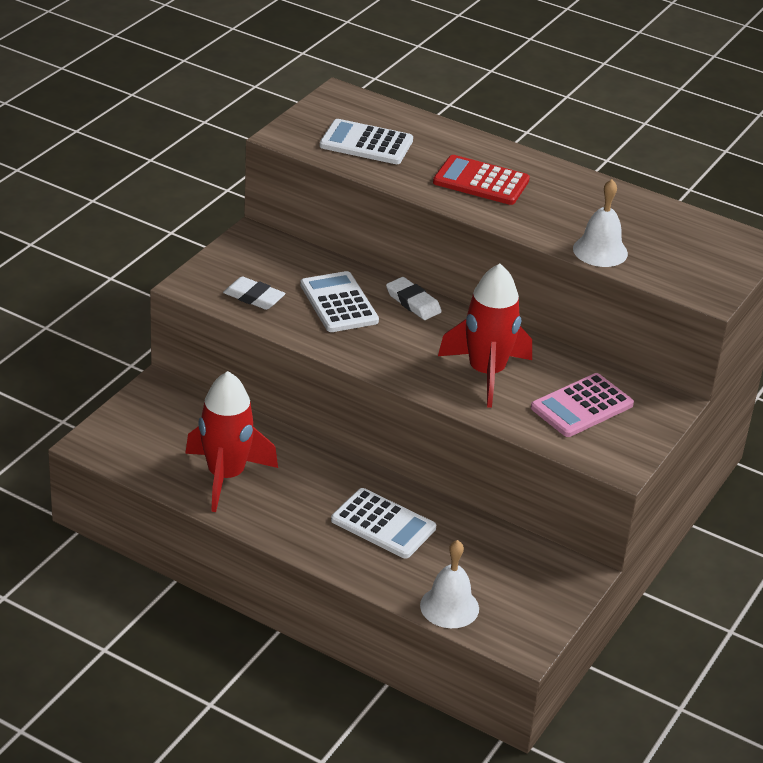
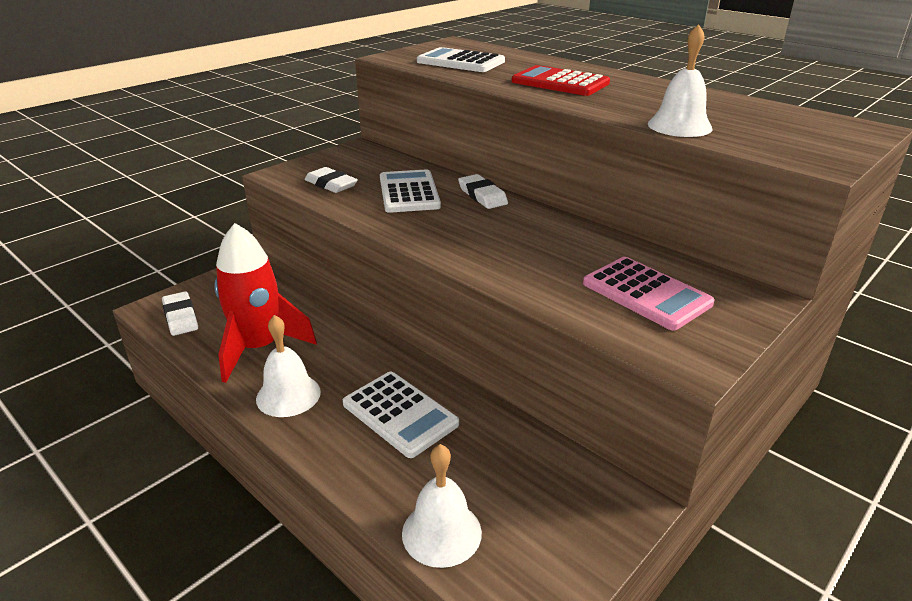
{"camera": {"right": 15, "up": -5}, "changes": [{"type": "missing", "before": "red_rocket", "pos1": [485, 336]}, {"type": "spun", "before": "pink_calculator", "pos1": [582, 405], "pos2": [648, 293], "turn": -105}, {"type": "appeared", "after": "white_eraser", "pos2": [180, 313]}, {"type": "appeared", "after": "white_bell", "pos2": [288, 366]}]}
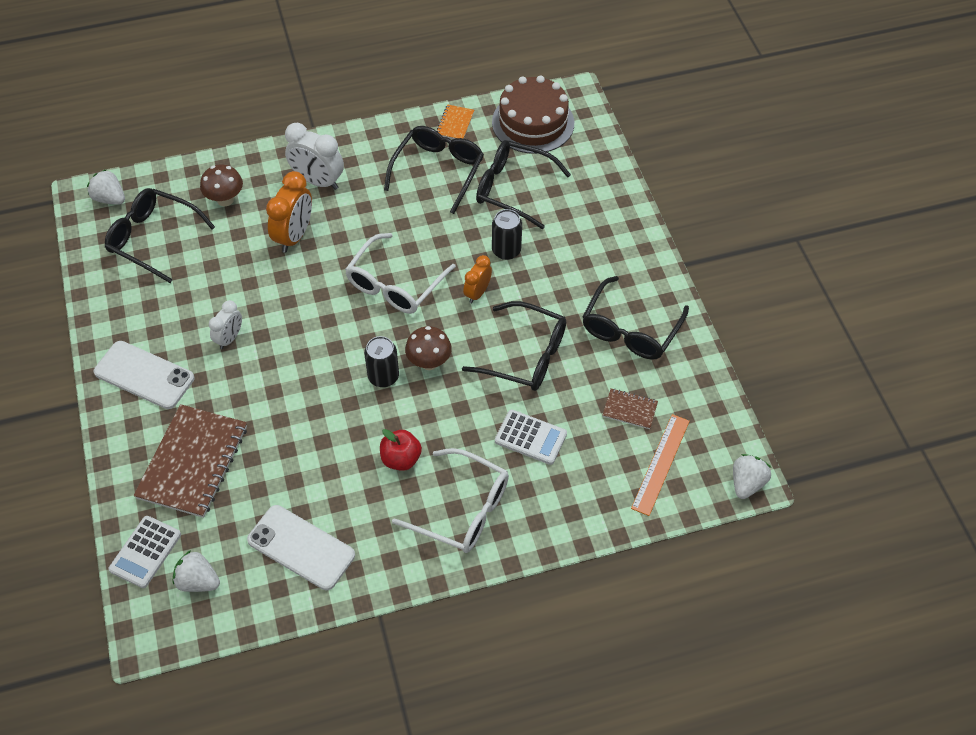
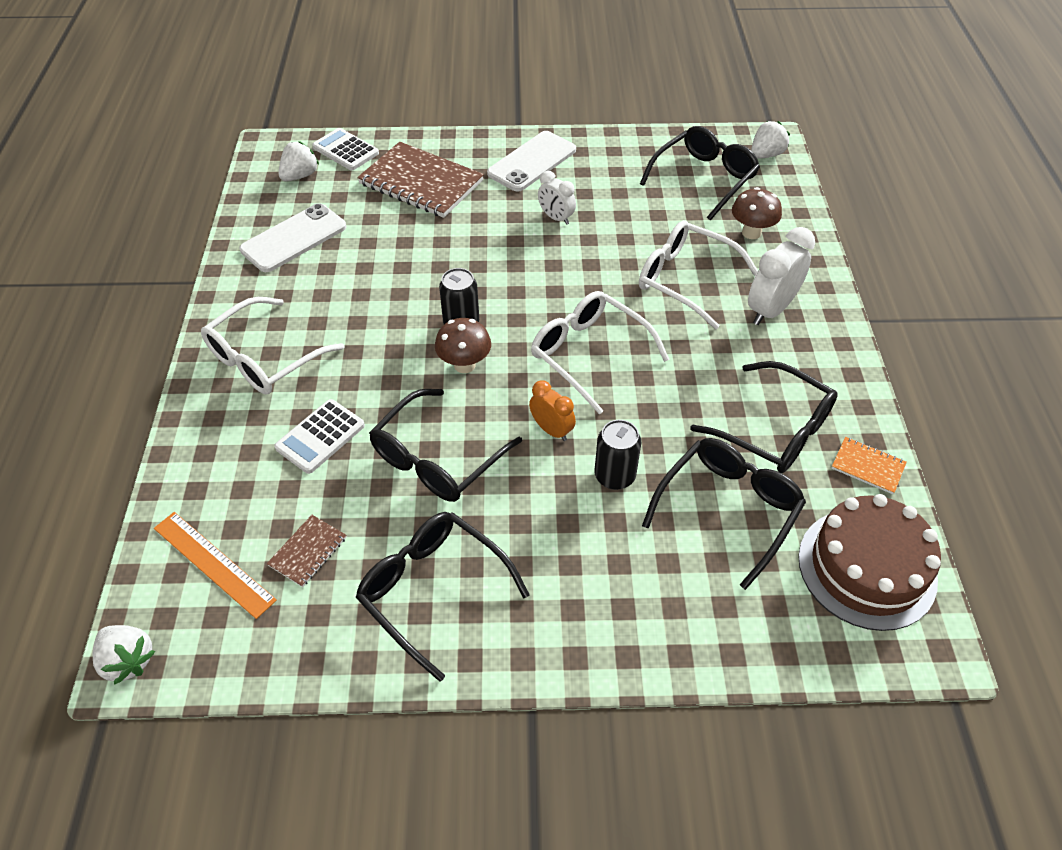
{"camera": {"right": 105, "up": -5}, "changes": [{"type": "exchanged", "before": "orange_clock", "after": "white_glasses", "pos1": [289, 212], "pos2": [698, 274]}, {"type": "missing", "before": "red_apple", "pos1": [401, 450]}]}
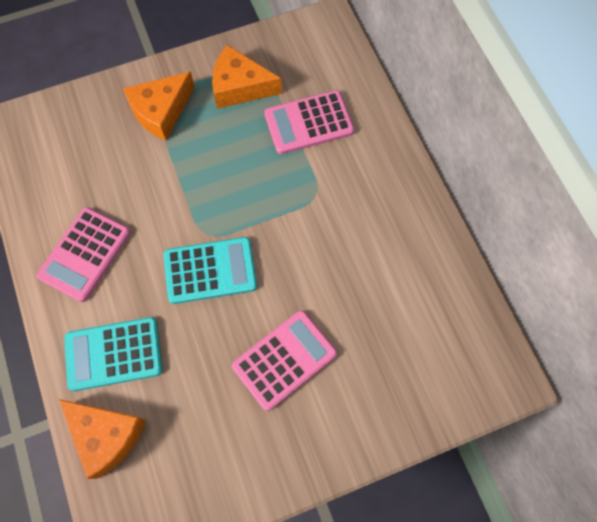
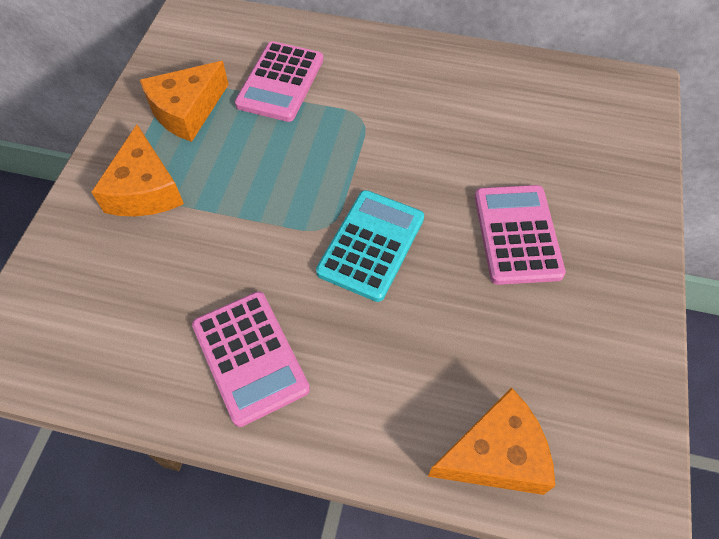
{"camera": {"right": -55, "up": -10}, "changes": [{"type": "missing", "before": "turquoise_calculator", "pos1": [113, 354]}]}
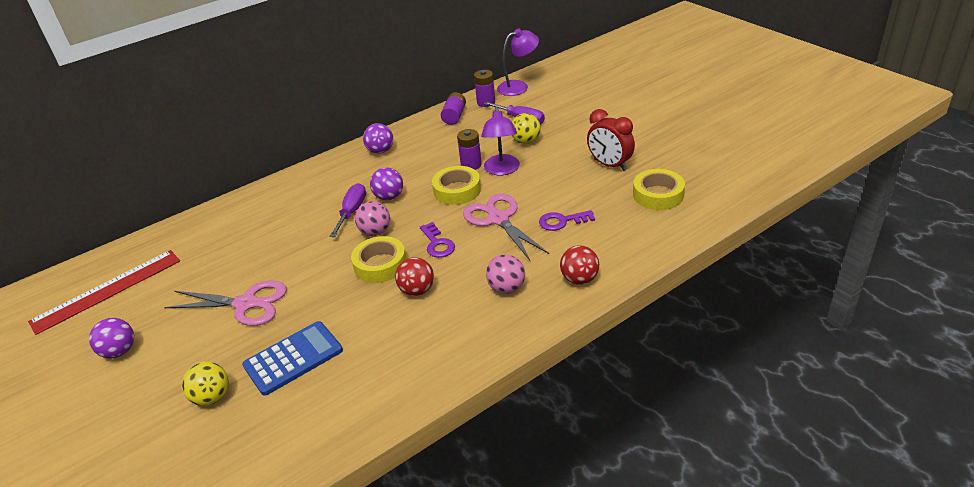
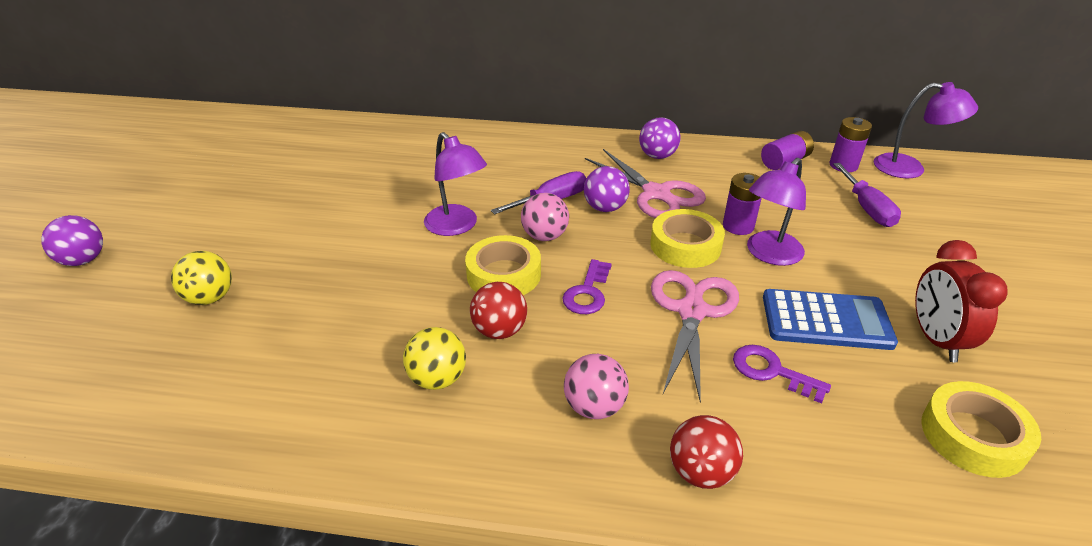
{"camera": {"right": 40, "up": 0}, "changes": [{"type": "relocated", "before": "yellow_ball", "pos1": [526, 128], "pos2": [434, 358]}, {"type": "missing", "before": "red_ruler", "pos1": [104, 292]}, {"type": "relocated", "before": "pink_scissors", "pos1": [225, 303], "pos2": [645, 183]}, {"type": "relocated", "before": "purple_ball", "pos1": [111, 338], "pos2": [72, 240]}, {"type": "relocated", "before": "blue_calculator", "pos1": [292, 358], "pos2": [830, 319]}, {"type": "appeared", "after": "purple_lamp", "pos2": [455, 184]}]}
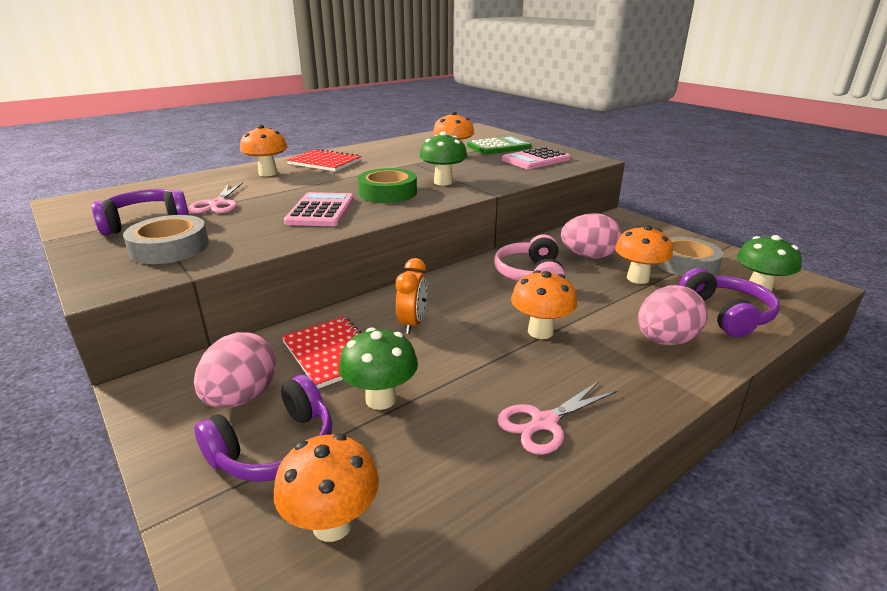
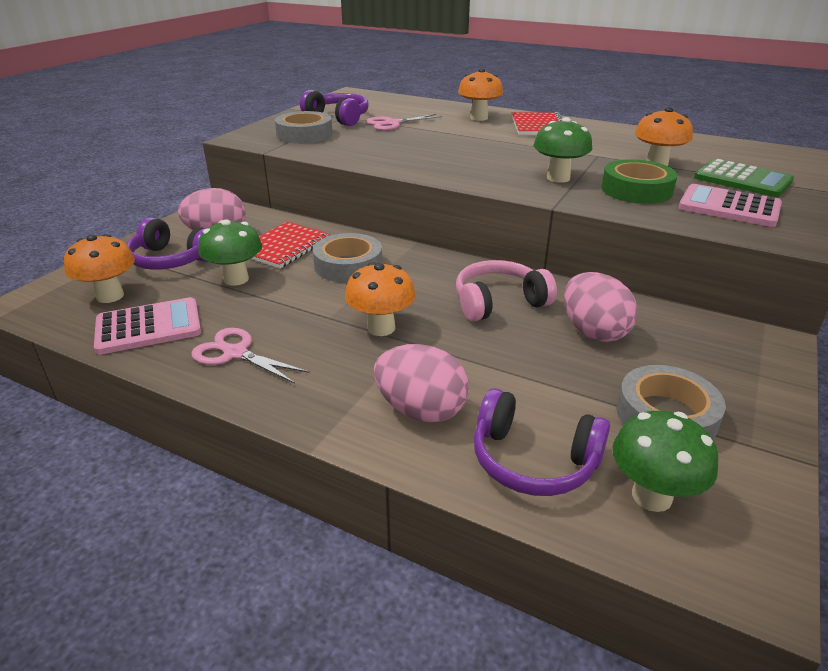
{"camera": {"right": 65, "up": 5}, "changes": [{"type": "relocated", "before": "green_tape", "pos1": [387, 185], "pos2": [640, 181]}, {"type": "relocated", "before": "pink_calculator", "pos1": [319, 209], "pos2": [147, 326]}, {"type": "missing", "before": "orange_mushroom", "pos1": [644, 254]}, {"type": "exchanged", "before": "orange_clock", "after": "grey_tape", "pos1": [411, 296], "pos2": [347, 257]}, {"type": "spun", "before": "purple_headphones", "pos1": [729, 303], "pos2": [542, 442], "turn": 60}]}
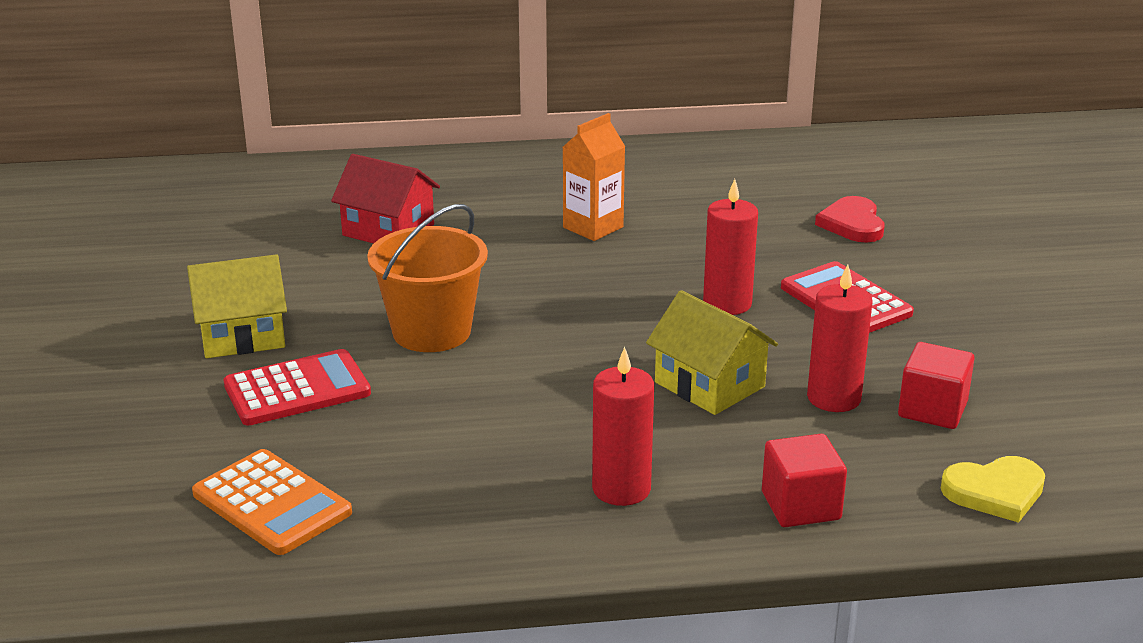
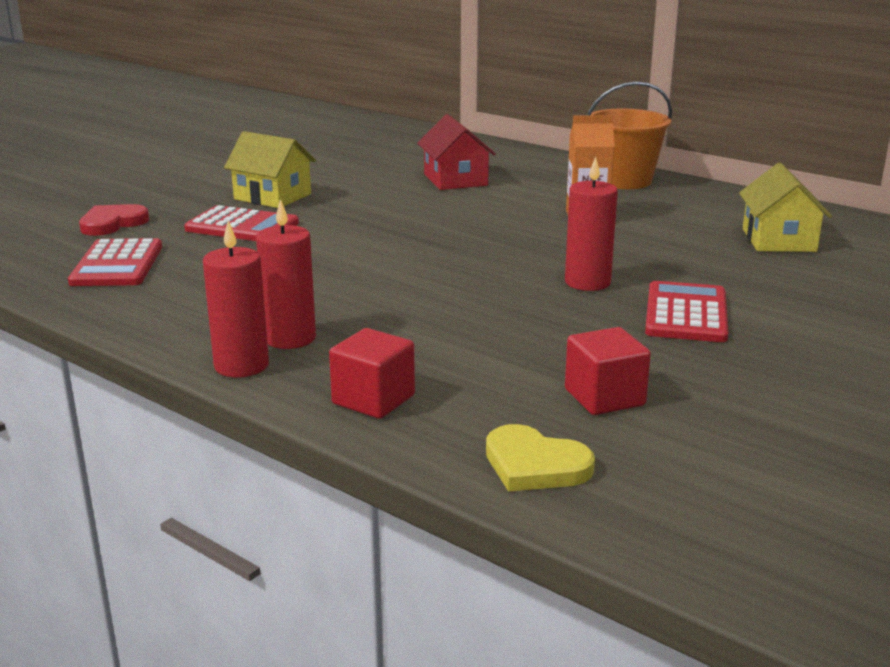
{"camera": {"right": 45, "up": -5}, "changes": [{"type": "relocated", "before": "red_heart", "pos1": [850, 219], "pos2": [114, 220]}, {"type": "relocated", "before": "orange_bucket", "pos1": [427, 278], "pos2": [629, 135]}, {"type": "relocated", "before": "red_candle", "pos1": [840, 338], "pos2": [236, 299]}, {"type": "relocated", "before": "yellow_house", "pos1": [712, 352], "pos2": [785, 207]}, {"type": "colour", "before": "orange_calculator", "after": "red_calculator", "pos1": [272, 502], "pos2": [115, 262]}]}
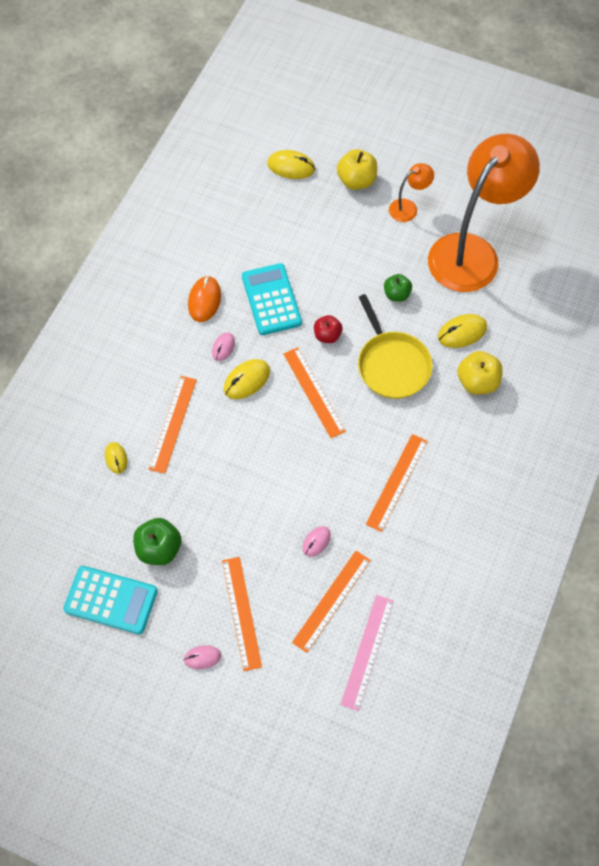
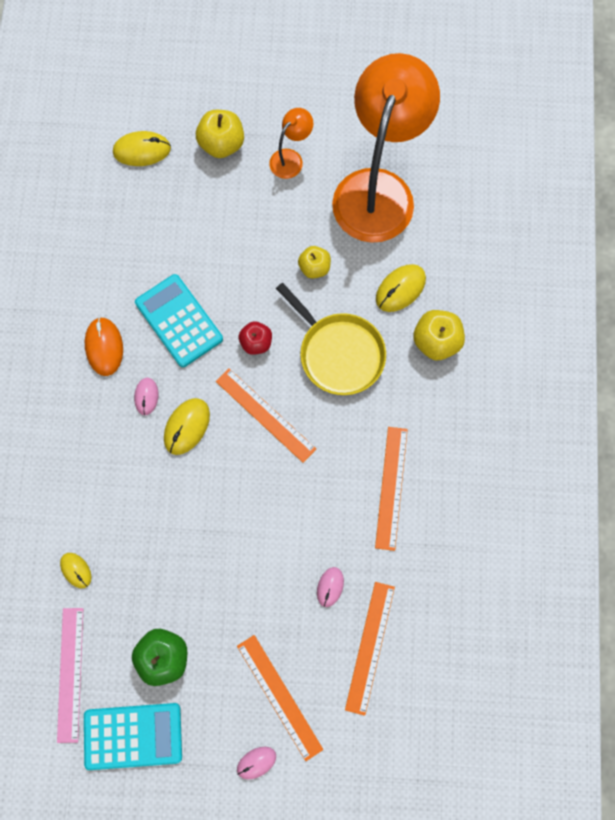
{"camera": {"right": -20, "up": 10}, "changes": [{"type": "colour", "before": "green_apple", "after": "yellow_apple", "pos1": [398, 288], "pos2": [314, 262]}, {"type": "missing", "before": "orange_ruler", "pos1": [173, 425]}, {"type": "relocated", "before": "pink_ruler", "pos1": [367, 653], "pos2": [70, 675]}]}
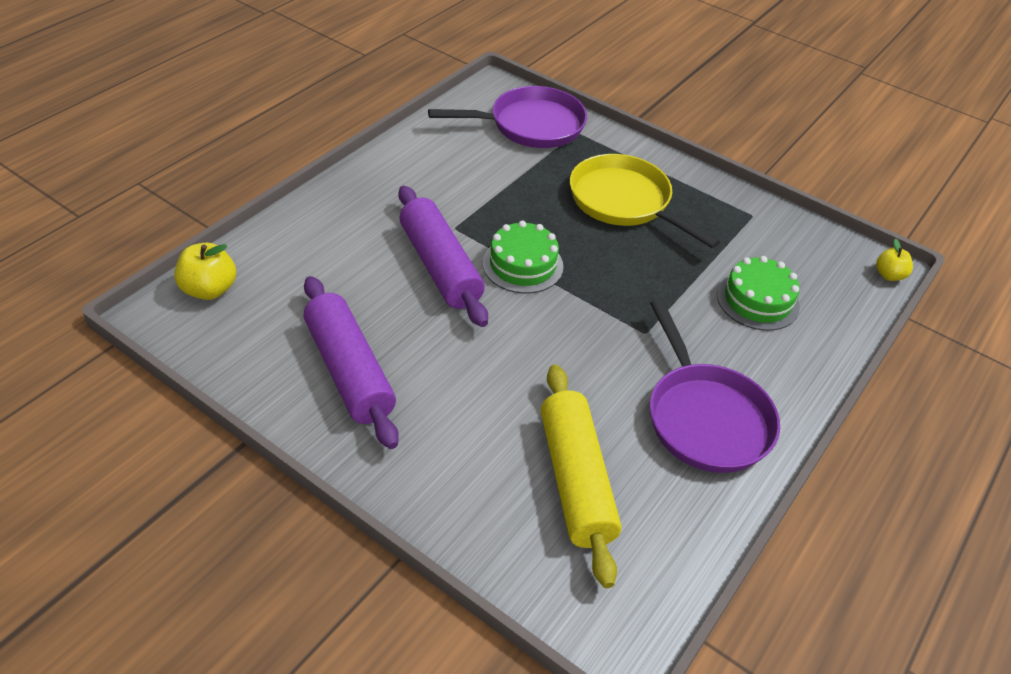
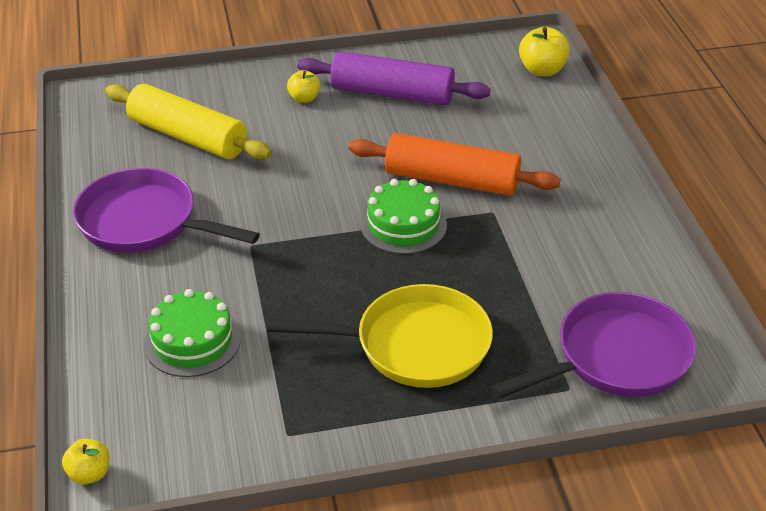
{"camera": {"right": 135, "up": -5}, "changes": [{"type": "spun", "before": "purple_pan", "pos1": [507, 117], "pos2": [593, 345], "turn": -150}, {"type": "colour", "before": "purple_rolling_pin", "after": "orange_rolling_pin", "pos1": [443, 256], "pos2": [455, 164]}, {"type": "appeared", "after": "yellow_apple", "pos2": [303, 86]}]}
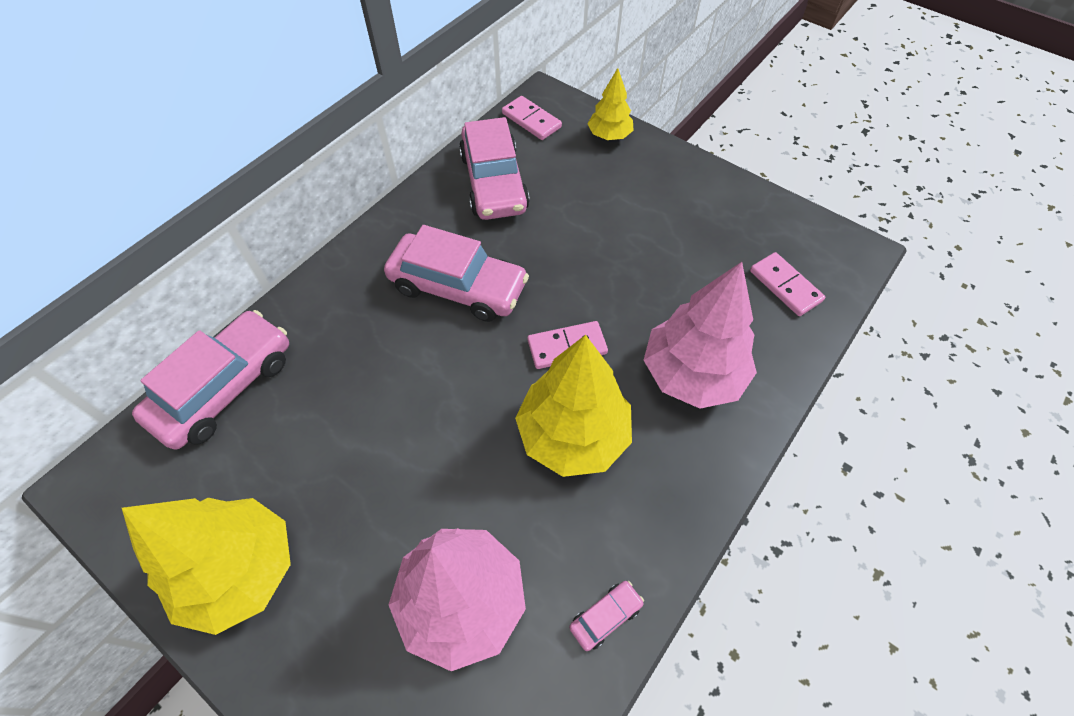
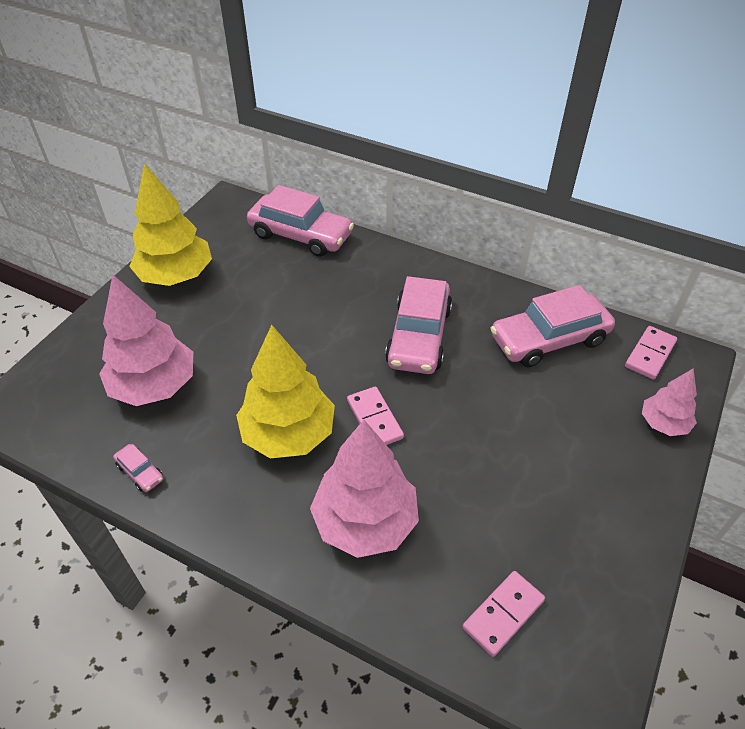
{"camera": {"right": 80, "up": -10}, "changes": [{"type": "colour", "before": "yellow_tree", "after": "pink_tree", "pos1": [611, 104], "pos2": [669, 402]}]}
